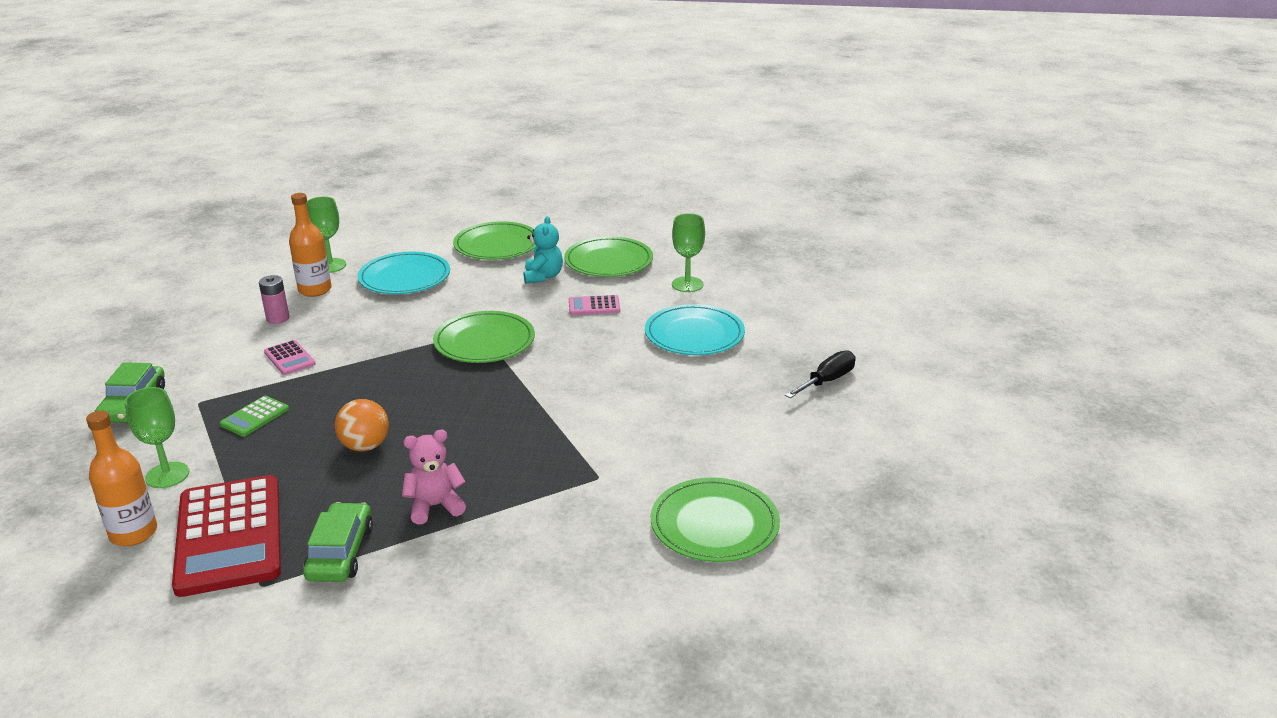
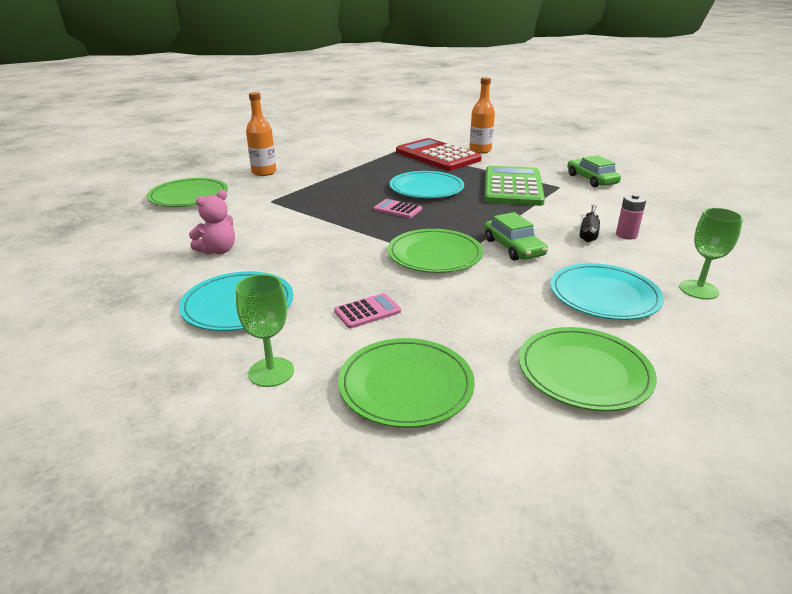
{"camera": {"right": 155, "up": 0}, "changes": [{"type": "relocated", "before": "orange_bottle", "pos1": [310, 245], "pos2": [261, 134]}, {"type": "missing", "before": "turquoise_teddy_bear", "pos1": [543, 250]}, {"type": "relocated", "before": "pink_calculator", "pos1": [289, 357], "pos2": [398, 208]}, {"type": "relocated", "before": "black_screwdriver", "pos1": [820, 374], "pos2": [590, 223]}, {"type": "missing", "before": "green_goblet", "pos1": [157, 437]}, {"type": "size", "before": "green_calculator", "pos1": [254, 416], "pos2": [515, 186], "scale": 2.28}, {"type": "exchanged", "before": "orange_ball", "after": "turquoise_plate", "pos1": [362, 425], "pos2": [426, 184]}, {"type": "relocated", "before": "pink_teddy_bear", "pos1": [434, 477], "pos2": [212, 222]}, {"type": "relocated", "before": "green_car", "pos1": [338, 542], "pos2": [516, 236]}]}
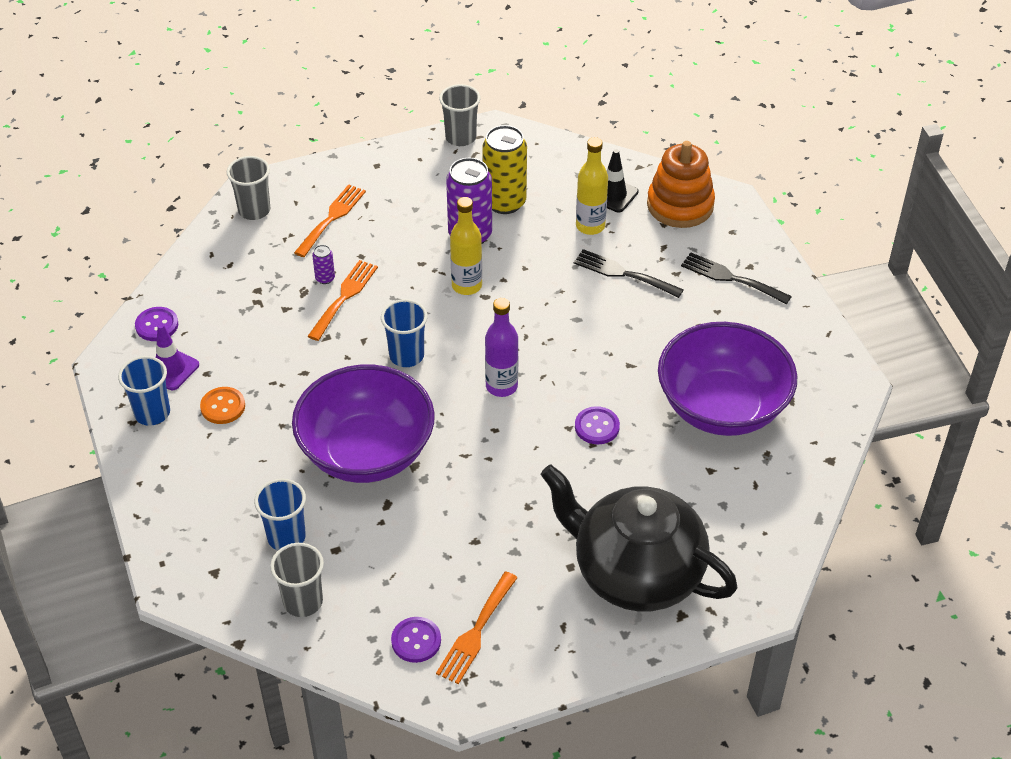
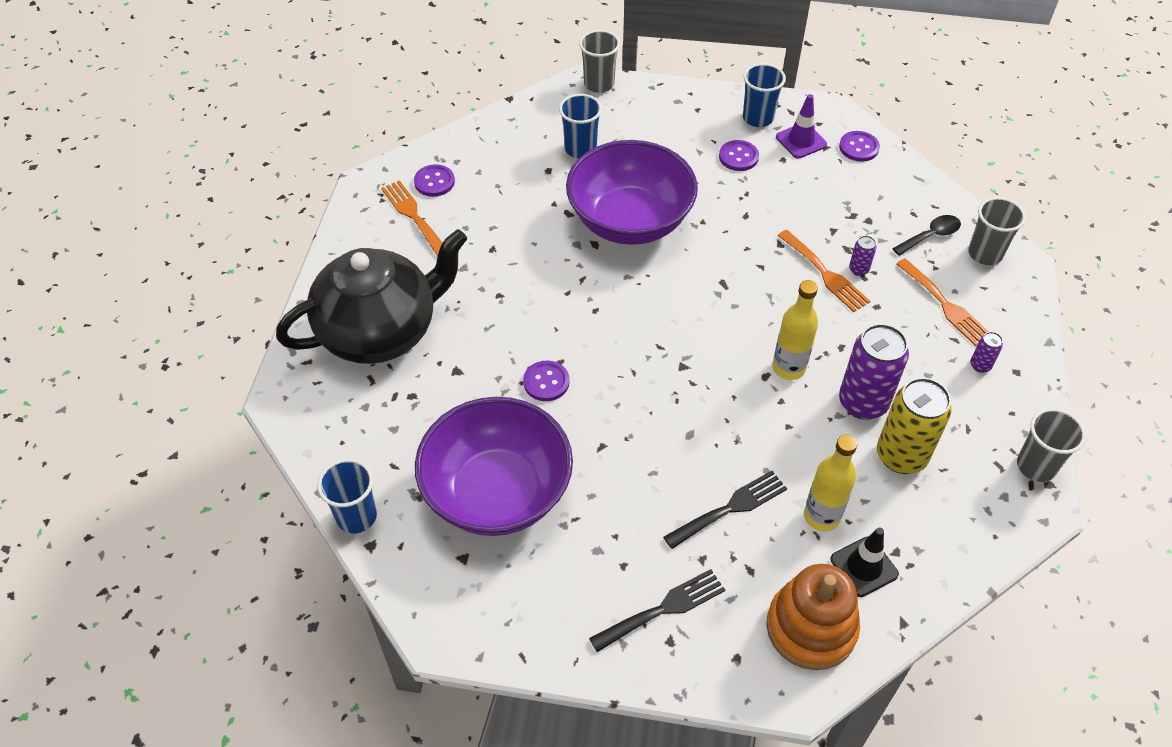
{"camera": {"right": 120, "up": 5}, "changes": [{"type": "missing", "before": "purple_bottle", "pos1": [501, 347]}, {"type": "relocated", "before": "blue_cup", "pos1": [404, 333], "pos2": [347, 496]}, {"type": "colour", "before": "orange_button", "after": "purple_button", "pos1": [222, 405], "pos2": [739, 155]}, {"type": "relocated", "before": "grey_cup", "pos1": [297, 580], "pos2": [599, 61]}, {"type": "appeared", "after": "black_spoon", "pos2": [926, 235]}, {"type": "appeared", "after": "purple_can", "pos2": [986, 352]}]}
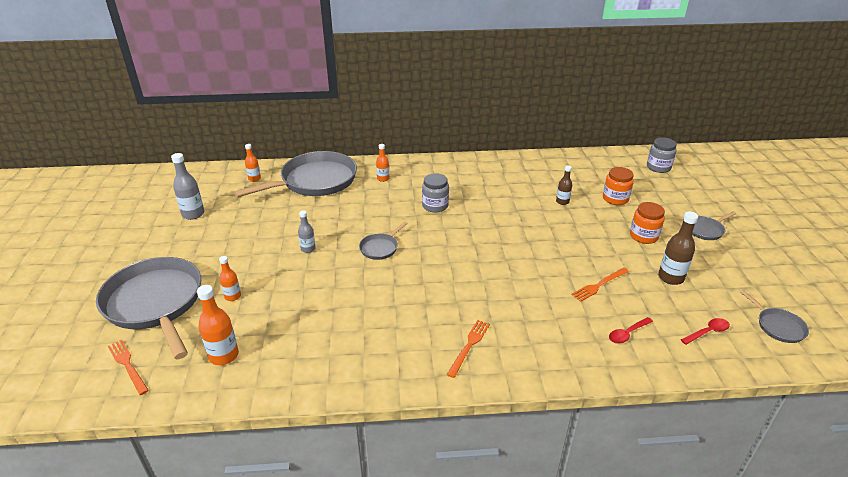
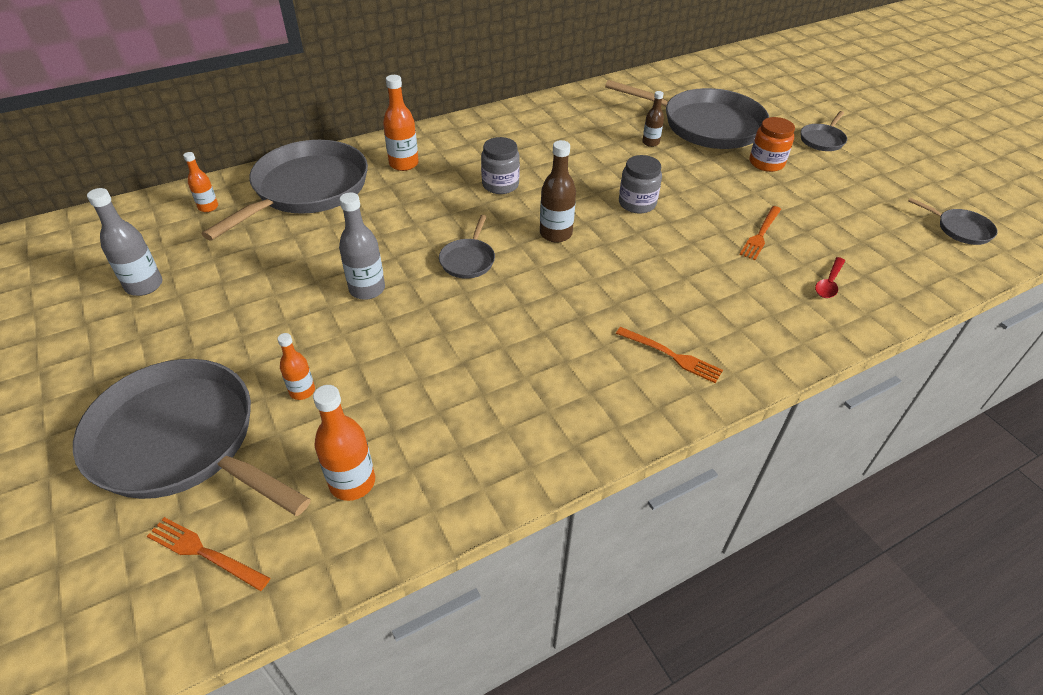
{"camera": {"right": -25, "up": 10}, "changes": [{"type": "relocated", "before": "grey_jar", "pos1": [662, 155], "pos2": [640, 184]}, {"type": "size", "before": "orange_bottle", "pos1": [382, 163], "pos2": [401, 123], "scale": 1.62}, {"type": "exchanged", "before": "orange_jar", "after": "grey_pan", "pos1": [618, 186], "pos2": [687, 114]}, {"type": "size", "before": "grey_bottle", "pos1": [307, 231], "pos2": [362, 246], "scale": 1.62}, {"type": "relocated", "before": "brown_bottle", "pos1": [678, 248], "pos2": [558, 191]}, {"type": "missing", "before": "red_spoon", "pos1": [705, 331]}, {"type": "spun", "before": "orange_fork", "pos1": [468, 349], "pos2": [669, 355], "turn": 120}]}
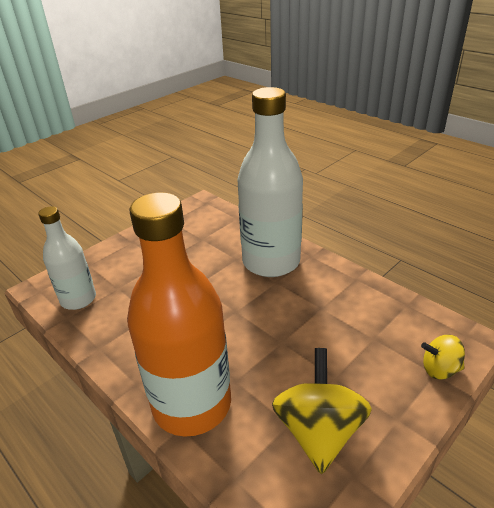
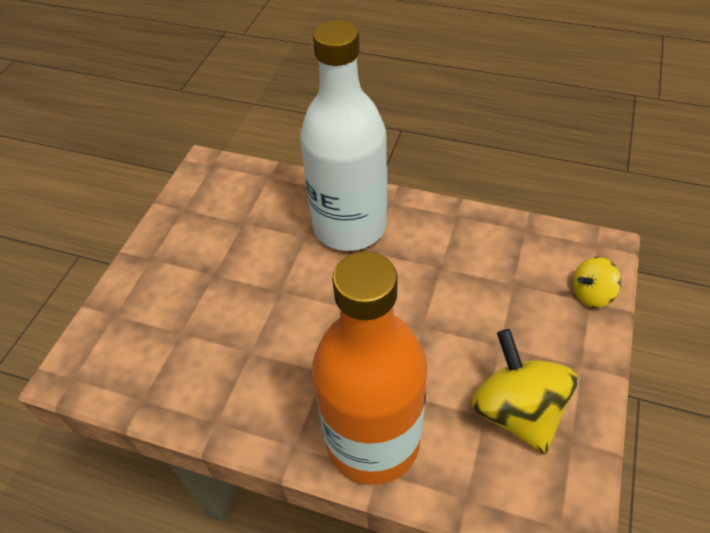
{"camera": {"right": -25, "up": 15}, "changes": [{"type": "missing", "before": "white_bottle", "pos1": [67, 258]}]}
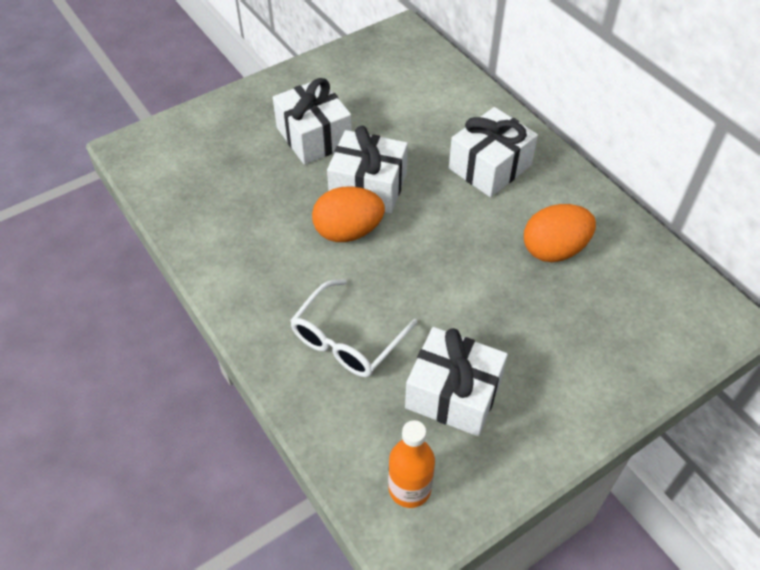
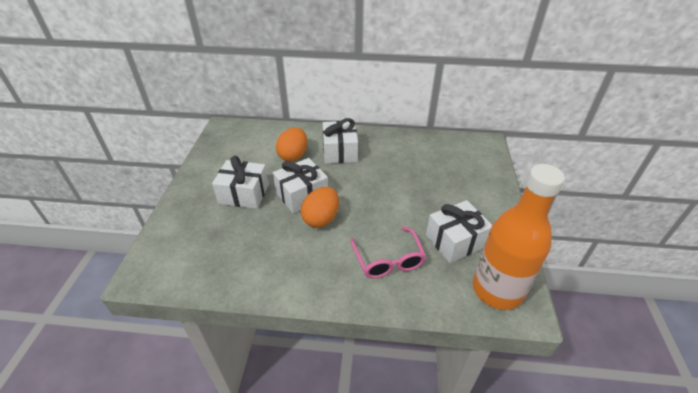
{"camera": {"right": -50, "up": -10}, "changes": [{"type": "relocated", "before": "orange_egg", "pos1": [560, 233], "pos2": [291, 144]}, {"type": "colour", "before": "white_glasses", "after": "pink_glasses", "pos1": [354, 328], "pos2": [388, 253]}, {"type": "size", "before": "orange_bottle", "pos1": [411, 464], "pos2": [519, 237], "scale": 1.97}]}
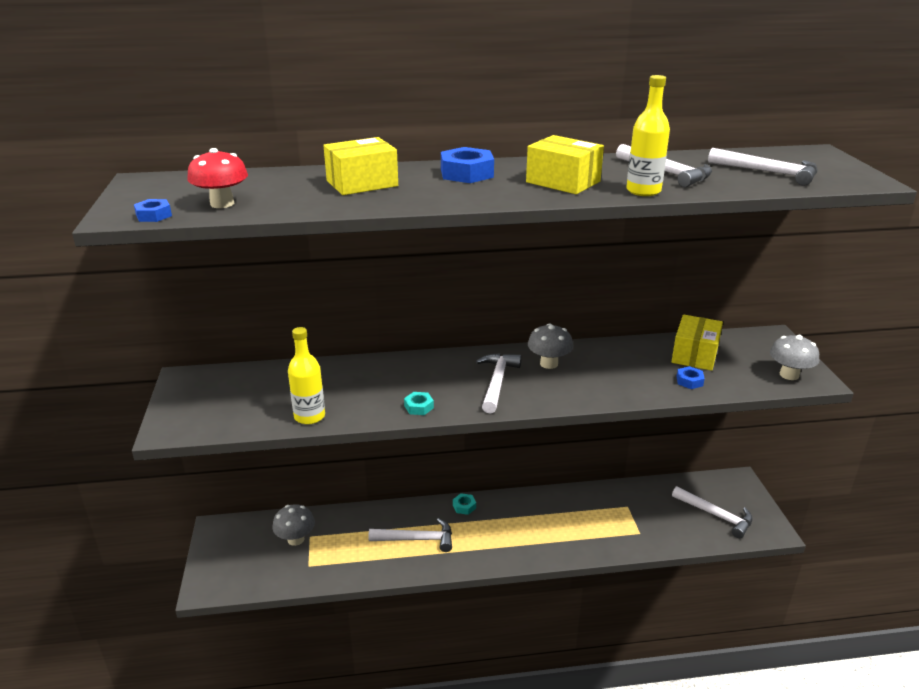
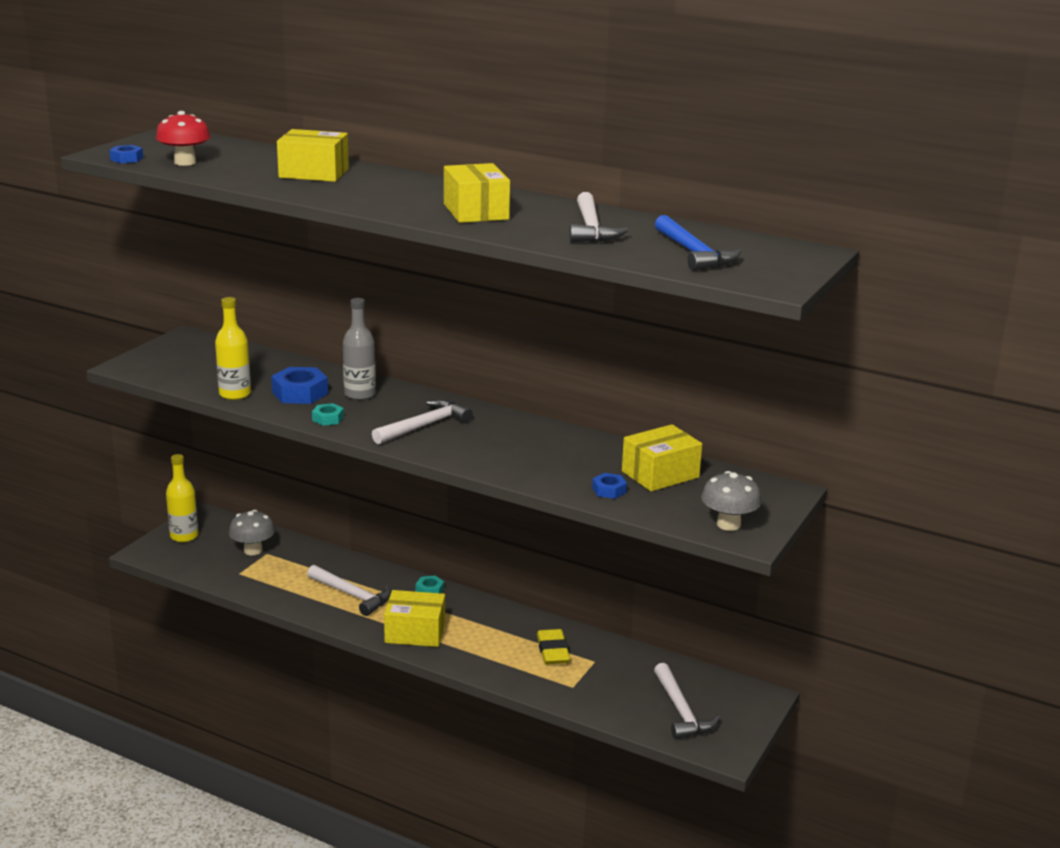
{"camera": {"right": 35, "up": -5}, "changes": [{"type": "relocated", "before": "yellow_bottle", "pos1": [648, 135], "pos2": [182, 498]}, {"type": "relocated", "before": "blue_nut", "pos1": [467, 165], "pos2": [299, 385]}, {"type": "colour", "before": "white_hammer", "after": "blue_hammer", "pos1": [763, 167], "pos2": [698, 243]}, {"type": "missing", "before": "grey_mushroom", "pos1": [550, 346]}, {"type": "appeared", "after": "grey_bottle", "pos2": [359, 349]}, {"type": "appeared", "after": "yellow_box", "pos2": [414, 618]}, {"type": "appeared", "after": "yellow_eraser", "pos2": [553, 646]}]}
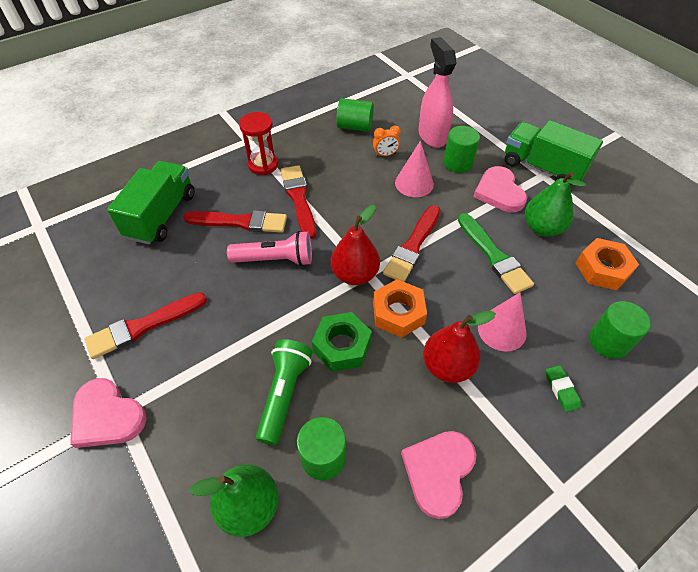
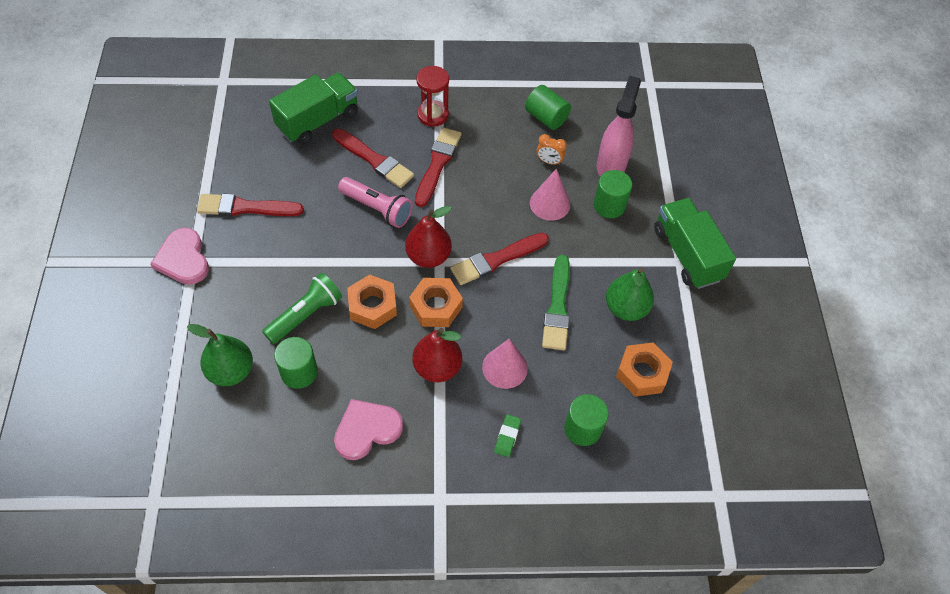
{"camera": {"right": 30, "up": 5}, "changes": [{"type": "missing", "before": "pink_heart", "pos1": [500, 189]}, {"type": "colour", "before": "green_nut", "after": "orange_nut", "pos1": [342, 342], "pos2": [372, 301]}]}
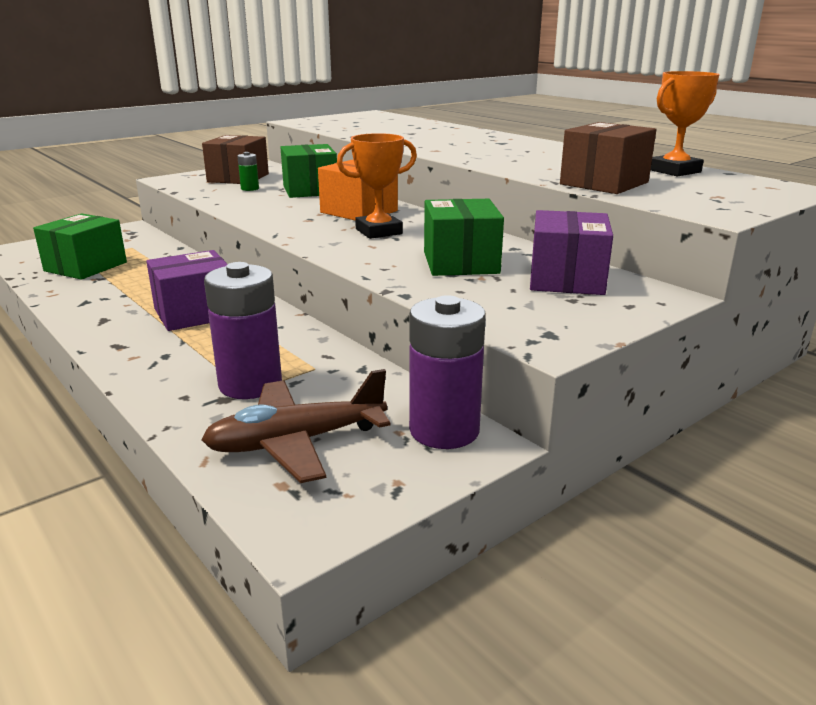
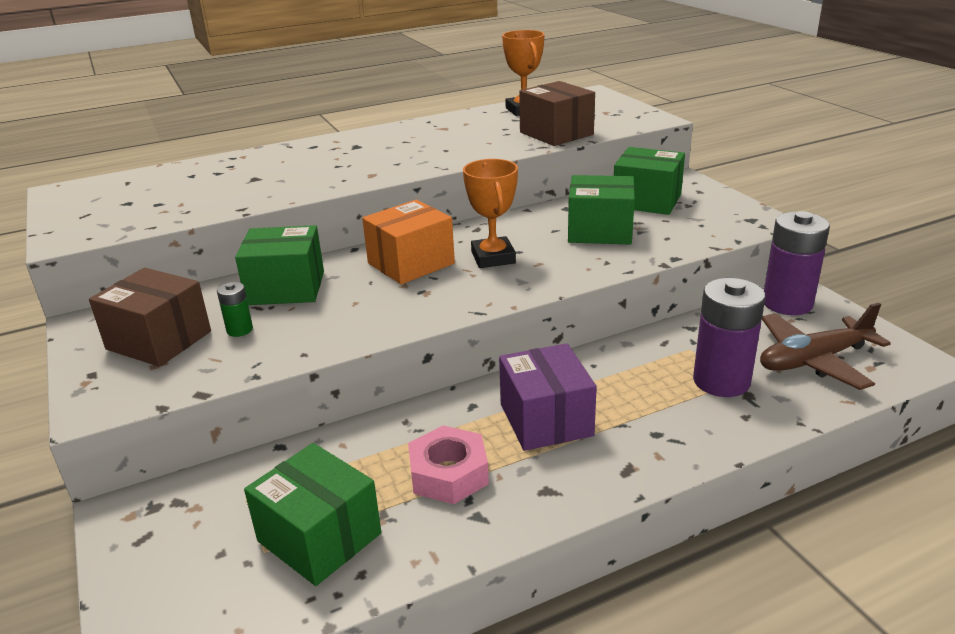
{"camera": {"right": -75, "up": 5}, "changes": [{"type": "colour", "before": "purple_box", "after": "green_box", "pos1": [571, 252], "pos2": [649, 181]}, {"type": "spun", "before": "brown_plane", "pos1": [296, 426], "pos2": [825, 346], "turn": 75}, {"type": "appeared", "after": "pink_nut", "pos2": [448, 464]}]}
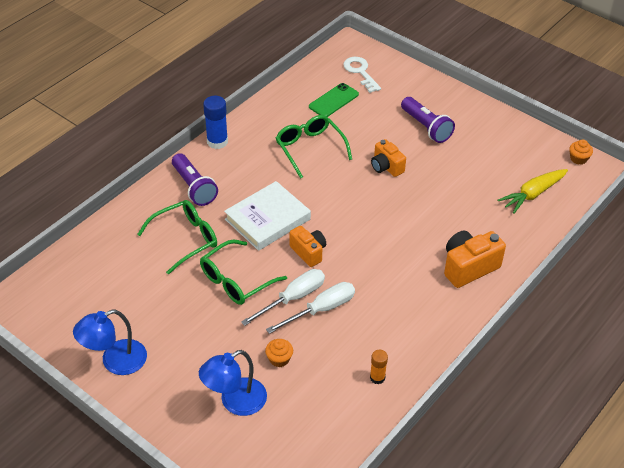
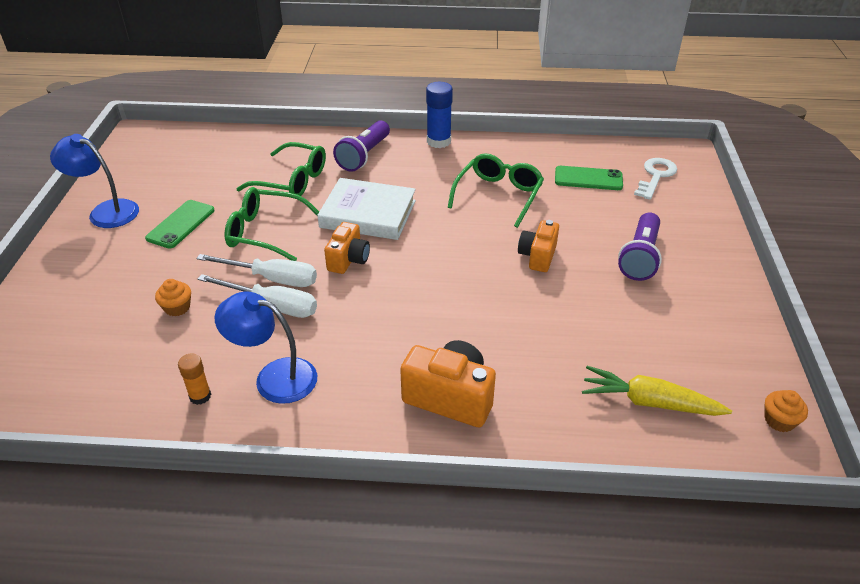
{"camera": {"right": 55, "up": -5}, "changes": [{"type": "relocated", "before": "blue_lamp", "pos1": [233, 383], "pos2": [265, 347]}, {"type": "appeared", "after": "green_phone", "pos2": [179, 224]}]}
